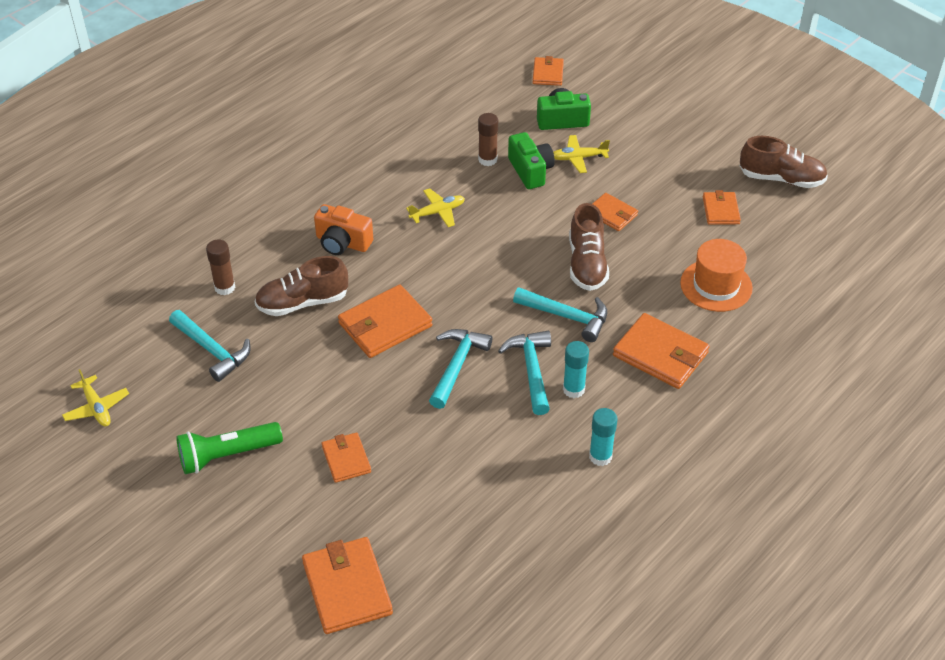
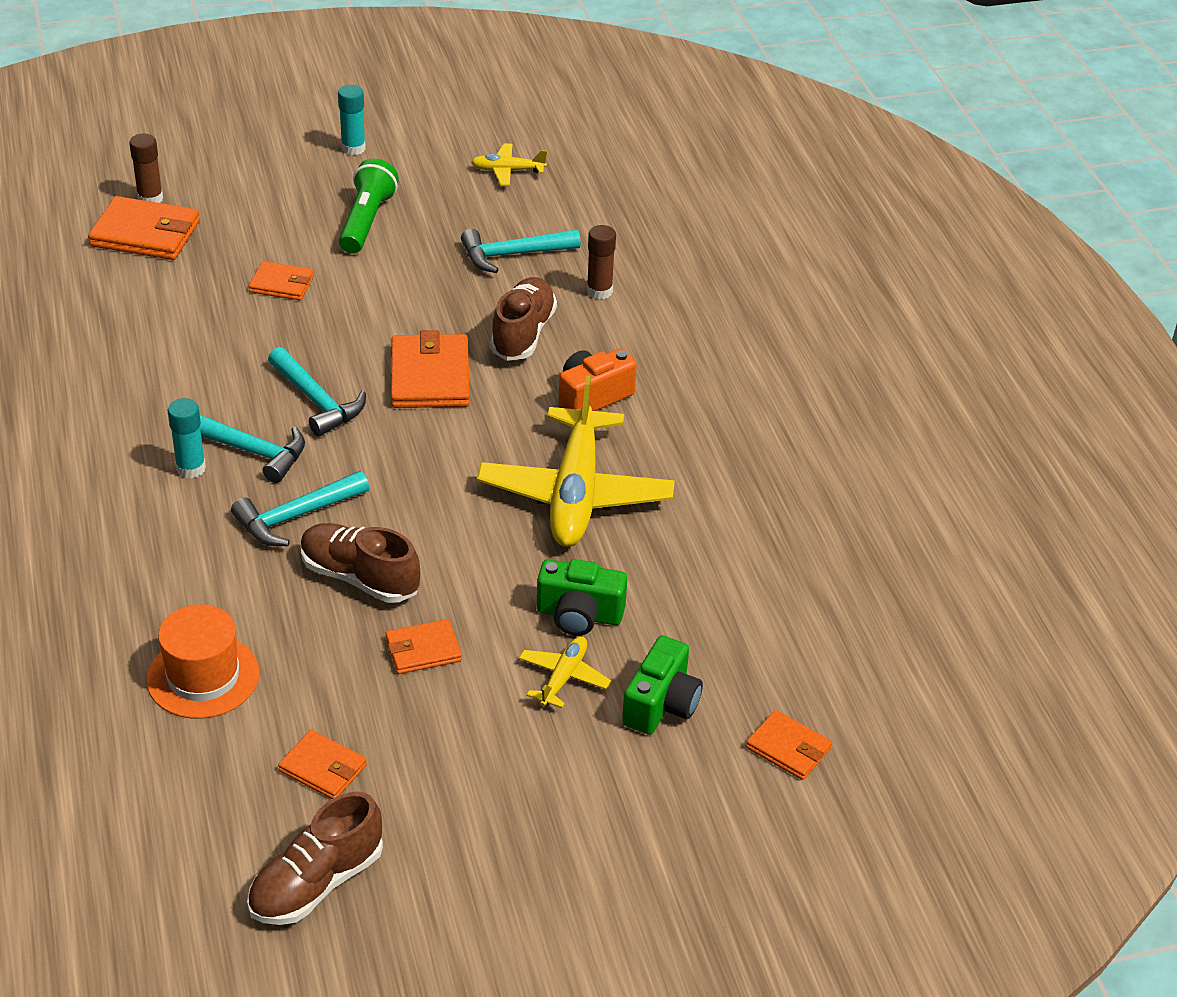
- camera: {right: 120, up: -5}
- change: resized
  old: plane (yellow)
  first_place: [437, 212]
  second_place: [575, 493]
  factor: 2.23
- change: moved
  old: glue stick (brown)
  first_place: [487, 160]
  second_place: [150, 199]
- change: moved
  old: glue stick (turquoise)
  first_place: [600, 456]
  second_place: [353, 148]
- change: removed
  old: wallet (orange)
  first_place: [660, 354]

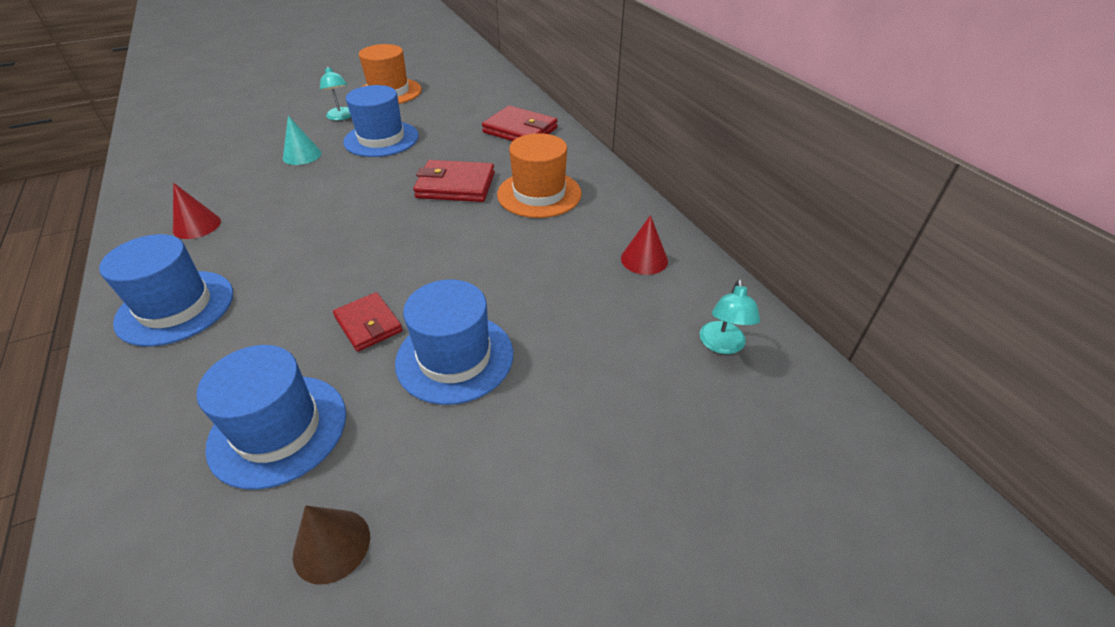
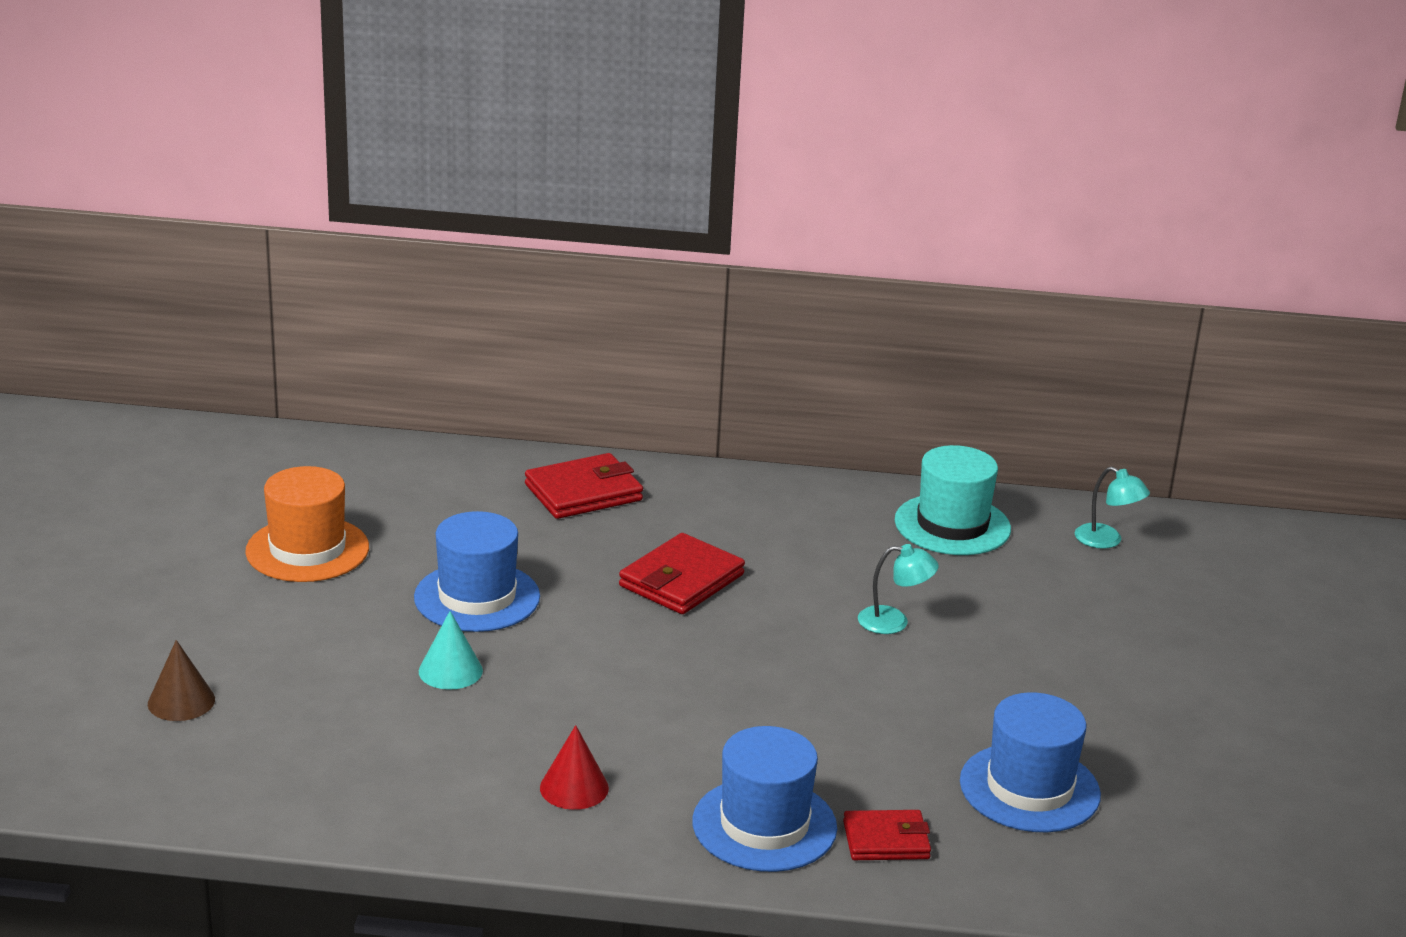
- camera: {right: -60, up: -15}
- change: moved
  old: cone (brown)
  first_place: [331, 545]
  second_place: [181, 701]
- change: moved
  old: lamp (turquoise)
  first_place: [341, 117]
  second_place: [894, 622]
- change: moved
  old: wallet (red)
  first_place: [368, 324]
  second_place: [886, 840]
- change: removed
  old: hat (blue)
  first_place: [455, 357]
- change: removed
  old: hat (orange)
  first_place: [539, 194]
- change: replaced
  old: cone (red)
  new: hat (turquoise)
  first_place: [644, 259]
  second_place: [952, 525]

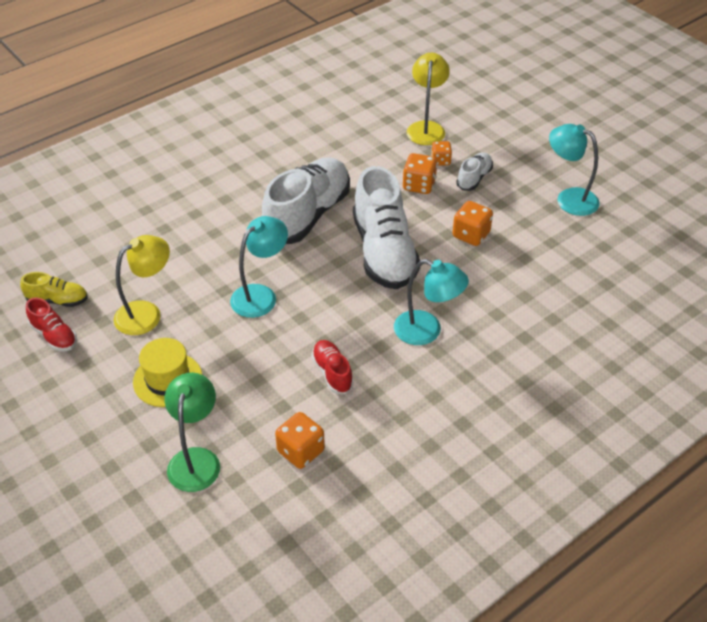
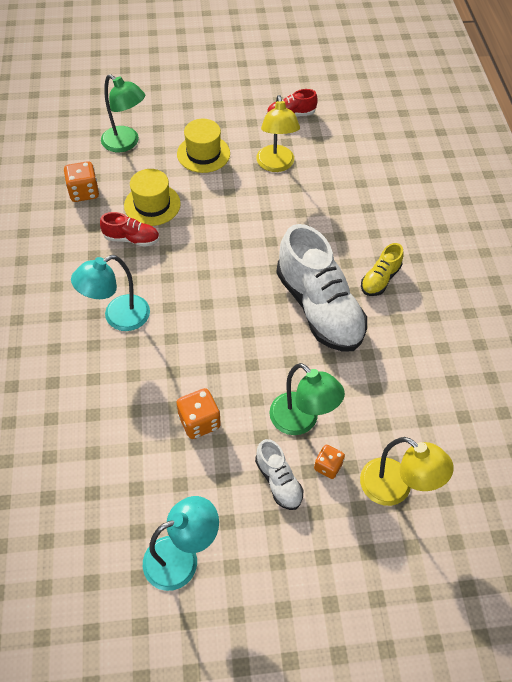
- camera: {right: 120, up: 10}
- change: moved
  old: shoe (yellow)
  first_place: [57, 300]
  second_place: [380, 279]
- change: removed
  old: lamp (turquoise)
  first_place: [260, 295]
- change: removed
  old: shoe (white)
  first_place: [384, 252]
- change: replaced
  old: dice (orange)
  new: lamp (green)
  first_place: [419, 185]
  second_place: [301, 421]
- change: added
  new: hat (yellow)
  second_place: [152, 204]

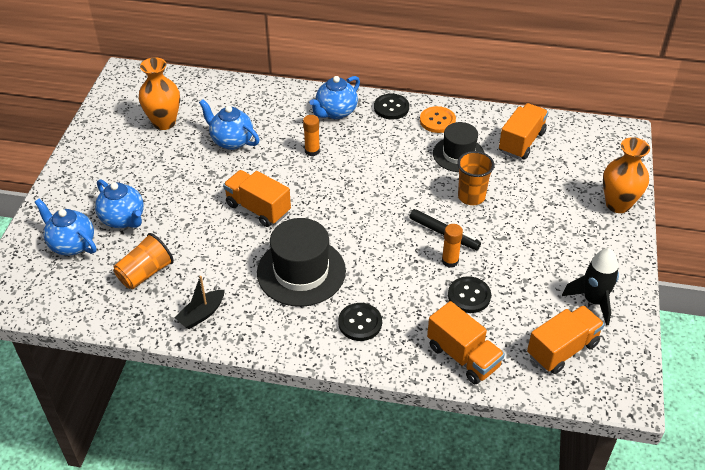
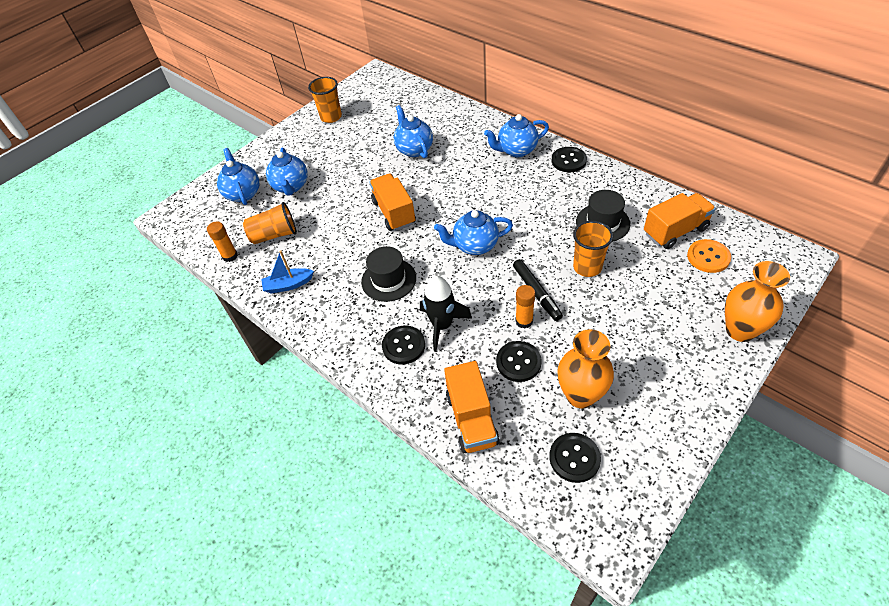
- camera: {right: 35, up: 5}
- change: moved
  old: vase (orange)
  first_place: [164, 122]
  second_place: [580, 395]
- change: recoloured
  old: boat (black)
  new: boat (blue)
  first_place: [201, 314]
  second_place: [288, 285]
- change: resized
  old: hat (black)
  first_place: [301, 272]
  second_place: [388, 280]
  factor: 0.66
- change: moved
  old: glue stick (orange)
  first_place: [312, 151]
  second_place: [230, 256]
- change: moved
  old: button (orange)
  first_place: [437, 121]
  second_place: [708, 257]
- change: replaced
  old: truck (orange)
  new: button (black)
  first_place: [562, 349]
  second_place: [574, 458]
- change: moved
  old: rocket (black)
  first_place: [593, 301]
  second_place: [442, 325]
- change: added
  new: cup (orange)
  second_place: [331, 117]
- change: added
  new: teapot (blue)
  second_place: [474, 246]

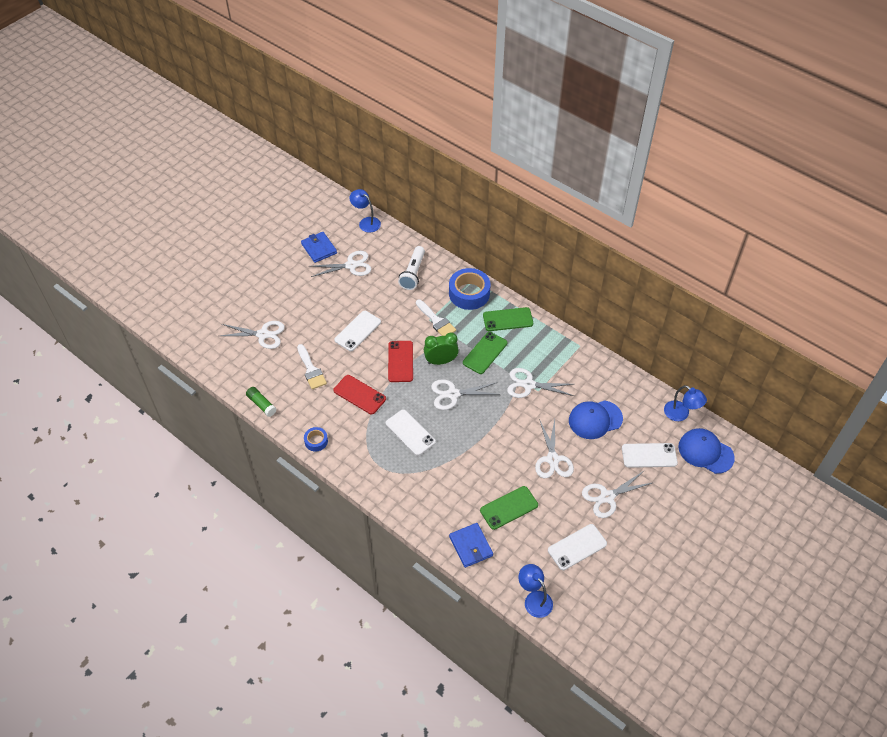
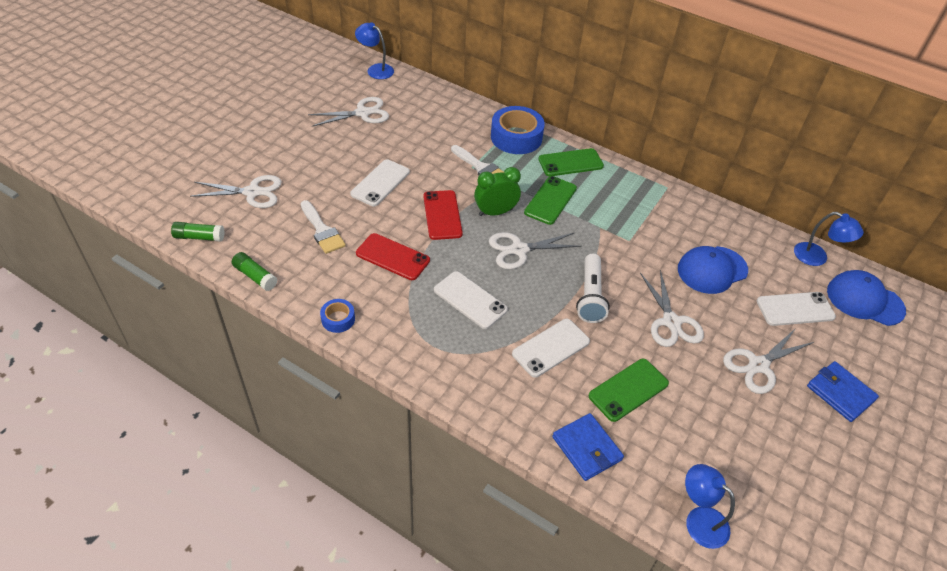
- camera: {right: -10, up: -5}
- change: moved
  old: wallet (blue)
  first_place: [319, 248]
  second_place: [840, 393]
- change: moved
  old: flashlight (white)
  first_place: [413, 273]
  second_place: [590, 296]
- change: removed
  old: scissors (white)
  first_place: [528, 385]
- change: moved
  old: phone (white)
  first_place: [577, 547]
  second_place: [551, 348]
- change: added
  new: glue stick (green)
  second_place: [199, 237]

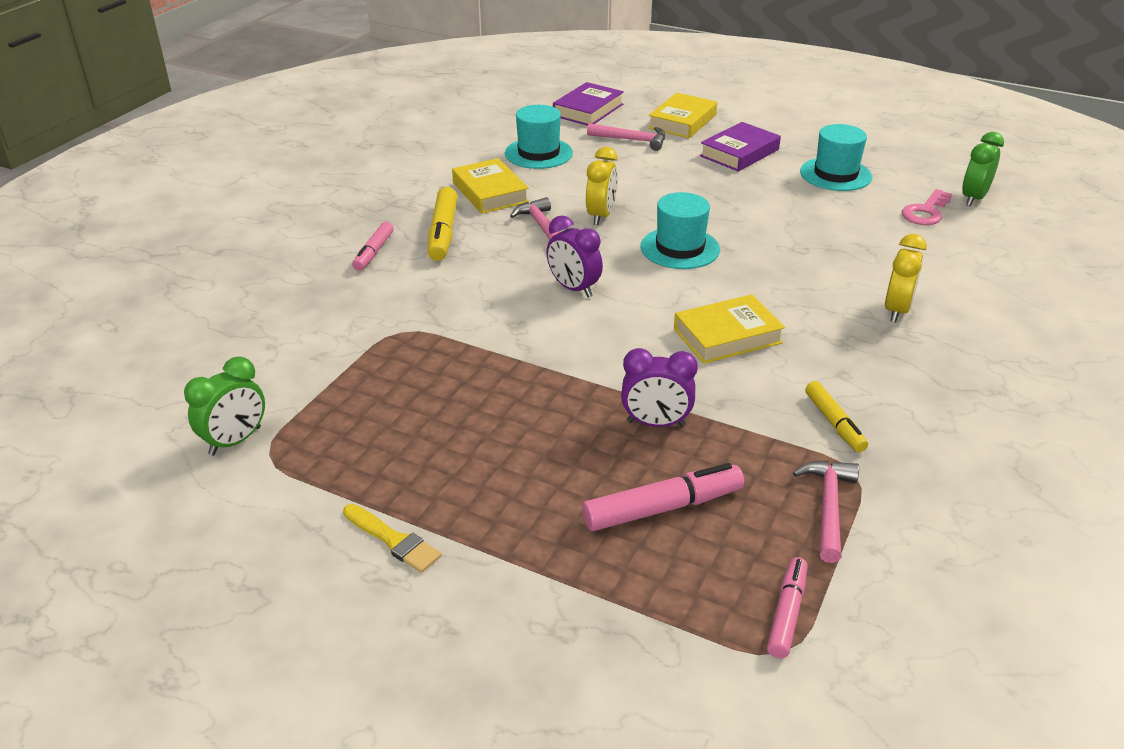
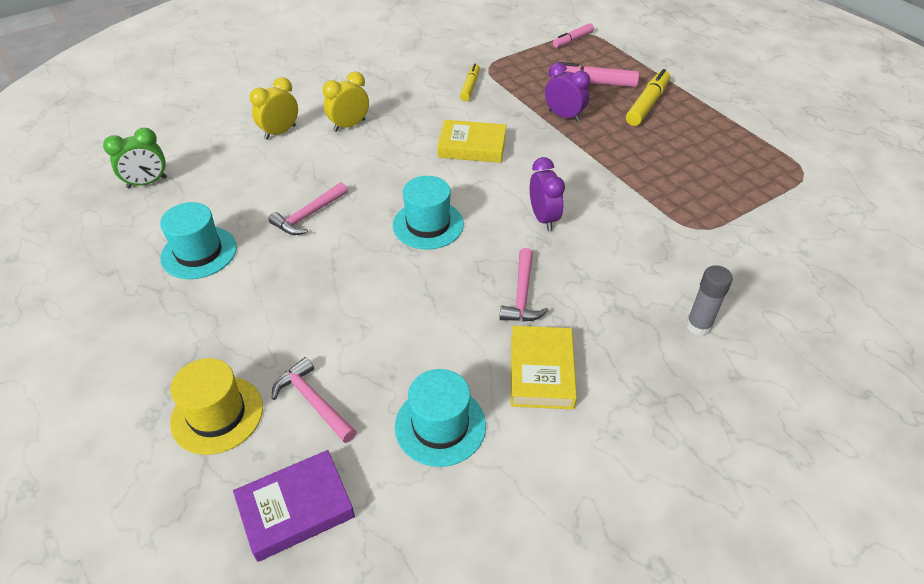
- camera: {right: -150, up: 10}
- change: removed
  old: clock (green)
  first_place: [235, 441]
- change: removed
  old: brush (yellow)
  first_place: [393, 540]
- change: replaced
  old: marker (pink)
  new: glue stick (grey)
  first_place: [373, 252]
  second_place: [698, 326]
- change: moved
  old: marker (yellow)
  first_place: [443, 233]
  second_place: [647, 104]
- change: moved
  old: clock (yellow)
  first_place: [601, 216]
  second_place: [280, 132]
- change: replaced
  old: book (yellow)
  new: hat (yellow)
  first_place: [682, 121]
  second_place: [217, 414]
- change: removed
  old: book (purple)
  first_place: [739, 153]
- change: moved
  old: hammer (pink)
  first_place: [828, 507]
  second_place: [308, 215]
- change: removed
  old: key (pink)
  first_place: [926, 212]

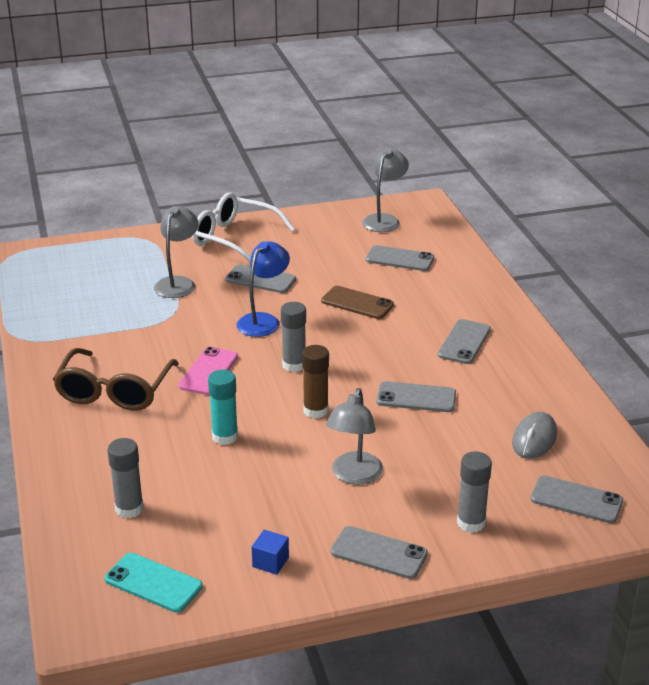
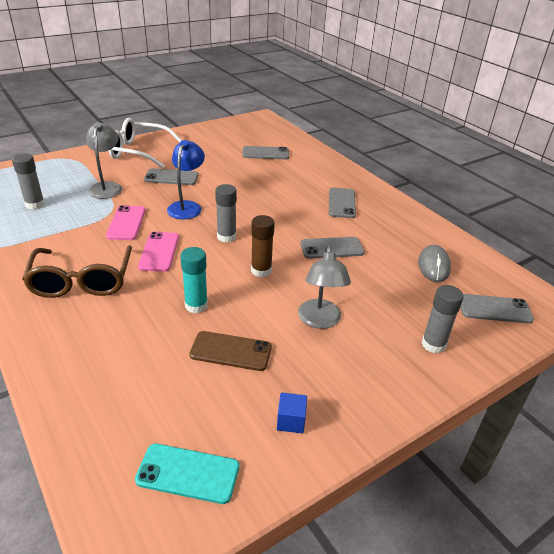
- camera: {right: -20, up: 5}
- change: moved
  old: glue stick (grey)
  first_place: [129, 509]
  second_place: [35, 204]
- change: moved
  old: phone (brown)
  first_place: [357, 303]
  second_place: [231, 351]
- change: removed
  old: phone (grey)
  first_place: [379, 553]
- change: removed
  old: lamp (grey)
  first_place: [384, 220]
- change: added
  new: phone (pink)
  second_place: [126, 223]

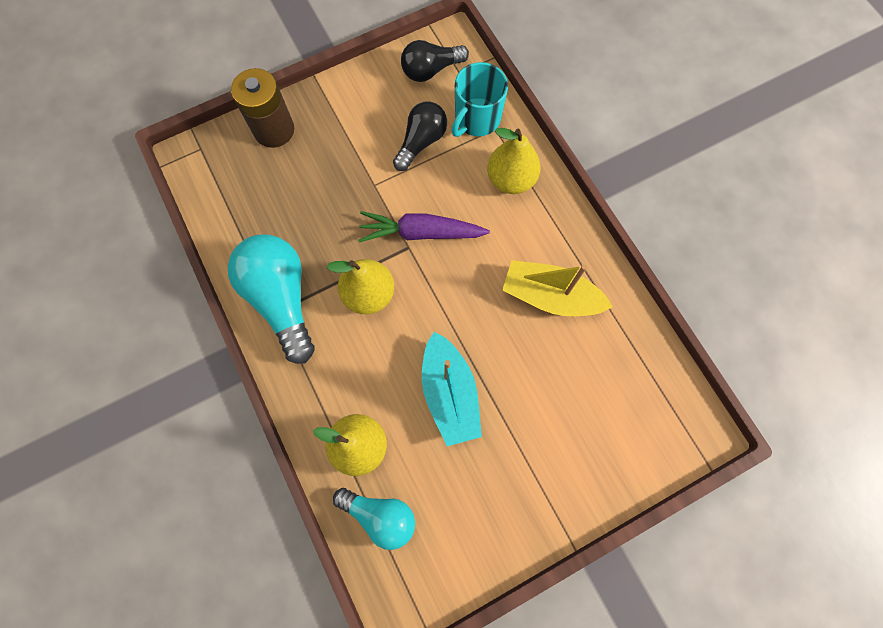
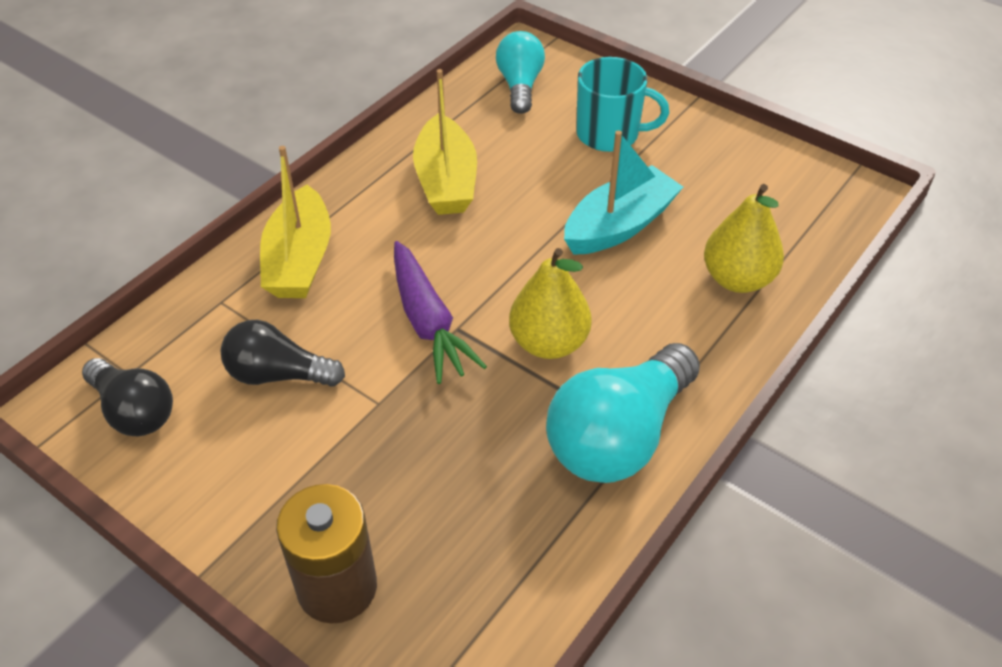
- camera: {right: -115, up: -25}
- change: moved
  old: light bulb (turquoise)
  first_place: [380, 515]
  second_place: [520, 86]
- change: moved
  old: mug (turquoise)
  first_place: [476, 119]
  second_place: [609, 134]
- change: replaced
  old: pear (yellow)
  new: boat (yellow)
  first_place: [511, 179]
  second_place: [299, 260]

